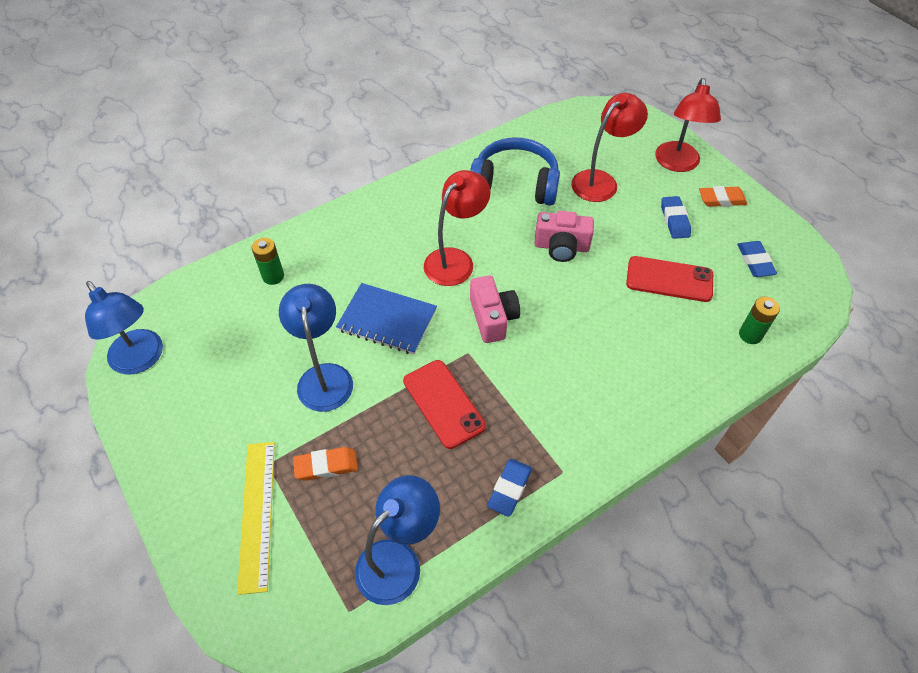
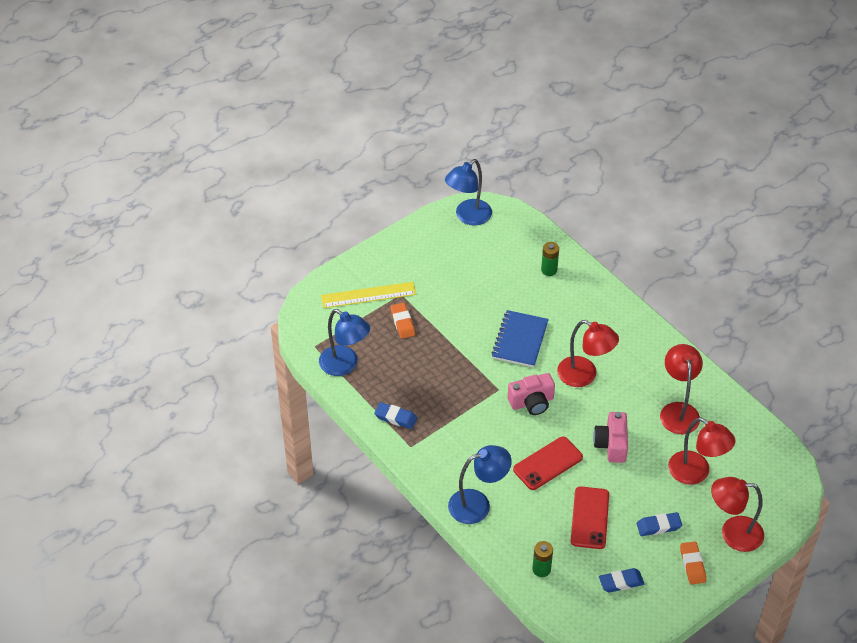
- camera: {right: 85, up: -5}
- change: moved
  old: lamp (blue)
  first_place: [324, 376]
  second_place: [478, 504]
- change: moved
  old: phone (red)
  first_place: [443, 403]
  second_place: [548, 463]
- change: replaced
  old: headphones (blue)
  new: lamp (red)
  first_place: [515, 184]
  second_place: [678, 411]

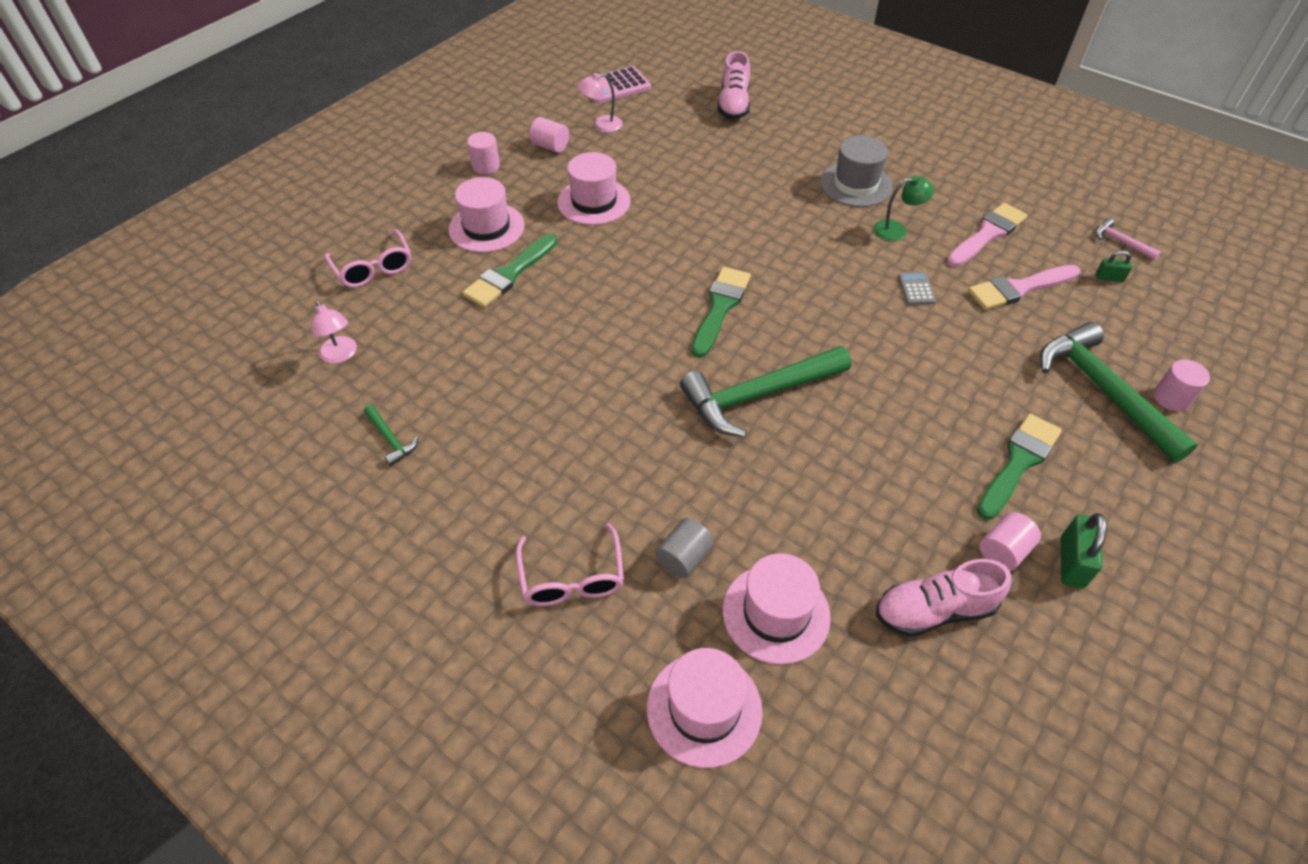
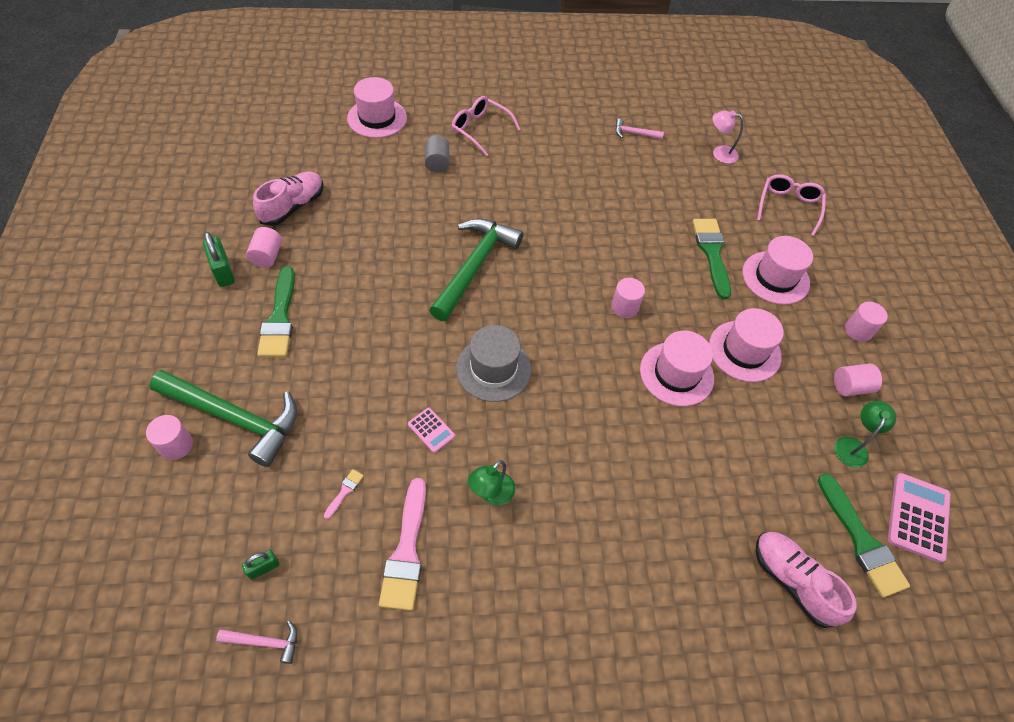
- camera: {right: 135, up: 5}
- change: turned
  old: glasses (pink)
  first_place: [373, 267]
  second_place: [788, 207]
  degrees: 90
- change: recoloured
  old: hammer (green)
  new: hammer (pink)
  first_place: [391, 439]
  second_place: [634, 133]
- change: recoloured
  old: lamp (pink)
  new: lamp (green)
  first_place: [601, 125]
  second_place: [853, 446]
- change: moved
  old: brush (green)
  first_place: [720, 308]
  second_place: [861, 540]
- change: moved
  old: hat (pink)
  first_place: [776, 613]
  second_place: [676, 374]
- change: moved
  old: hat (grey)
  first_place: [855, 184]
  second_place: [493, 369]
- change: recoloured
  old: calculator (grey)
  new: calculator (pink)
  first_place: [916, 289]
  second_place: [431, 430]
- change: resized
  old: brush (pink)
  first_place: [1019, 288]
  second_place: [344, 492]
  factor: 0.43
- change: added
  new: cylinder (pink)
  second_place: [624, 307]

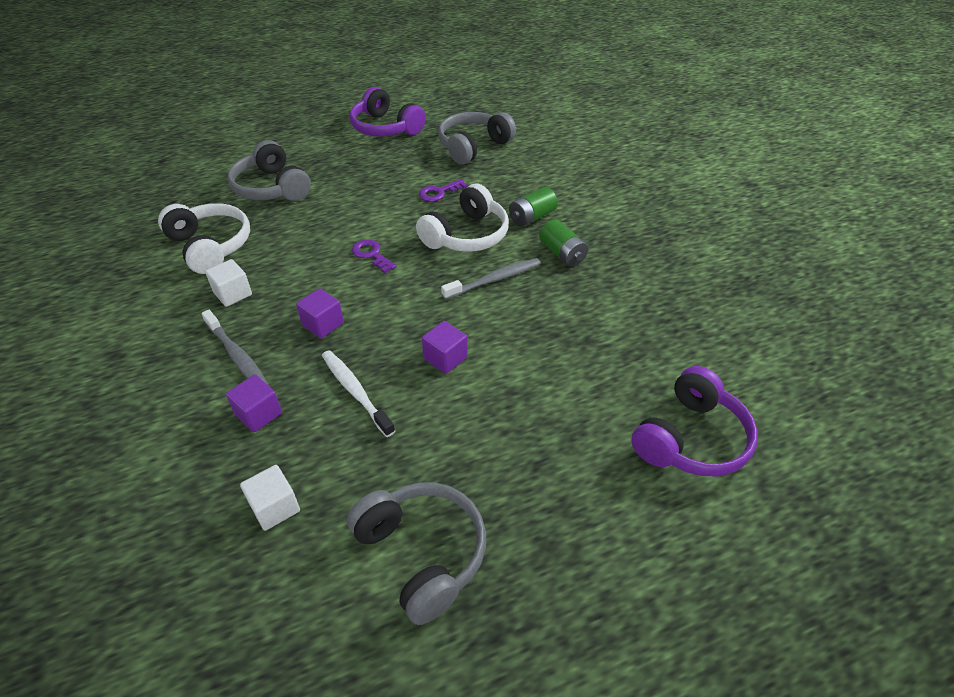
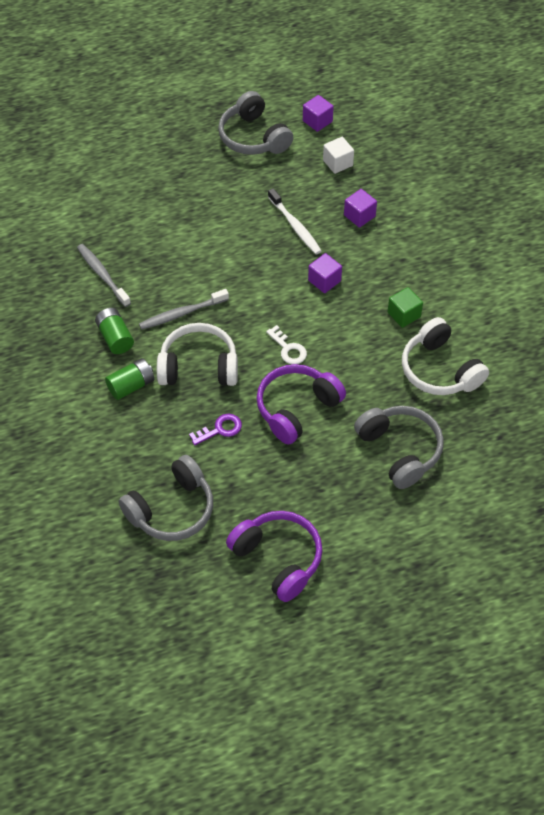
- camera: {right: -175, up: 10}
- change: moved
  old: toothbrush (grey)
  first_place: [237, 355]
  second_place: [102, 275]
- change: recoloured
  old: cube (white)
  new: cube (green)
  first_place: [233, 294]
  second_place: [404, 315]
- change: recoloured
  old: key (purple)
  new: key (white)
  first_place: [371, 255]
  second_place: [288, 349]
- change: turned
  old: headphones (white)
  first_place: [467, 235]
  second_place: [198, 366]
  degrees: 45
- change: moved
  old: cube (purple)
  first_place: [445, 358]
  second_place: [317, 121]
- change: moved
  old: headphones (purple)
  first_place: [691, 439]
  second_place: [296, 408]

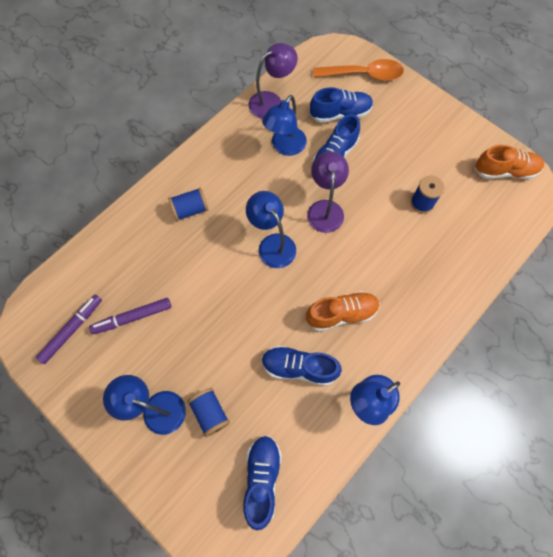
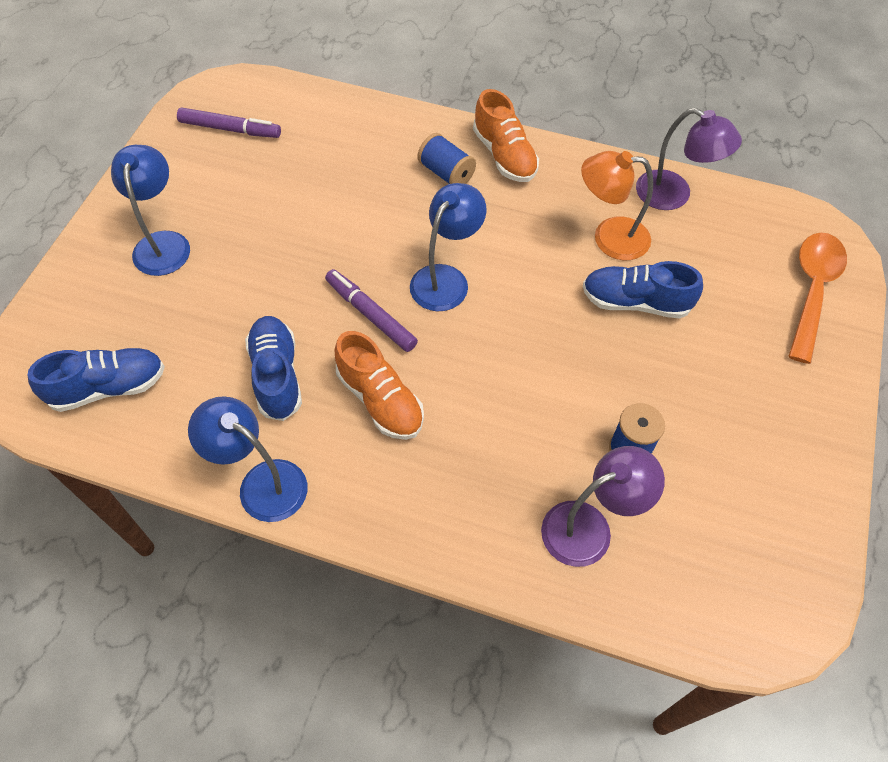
- camera: {right: 65, up: -10}
- change: moved
  old: marker (purple)
  first_place: [132, 317]
  second_place: [370, 315]
- change: removed
  old: spool (blue)
  first_place: [210, 413]
- change: recoloured
  old: lamp (blue)
  new: lamp (orange)
  first_place: [285, 147]
  second_place: [609, 237]
- change: moved
  old: lamp (purple)
  first_place: [325, 208]
  second_place: [589, 527]
- change: removed
  old: shoe (blue)
  first_place: [340, 113]
- change: turned
  old: spoon (orange)
  first_place: [364, 75]
  second_place: [812, 290]
  degrees: -135
- change: moved
  old: shoe (orange)
  first_place: [505, 171]
  second_place: [504, 155]

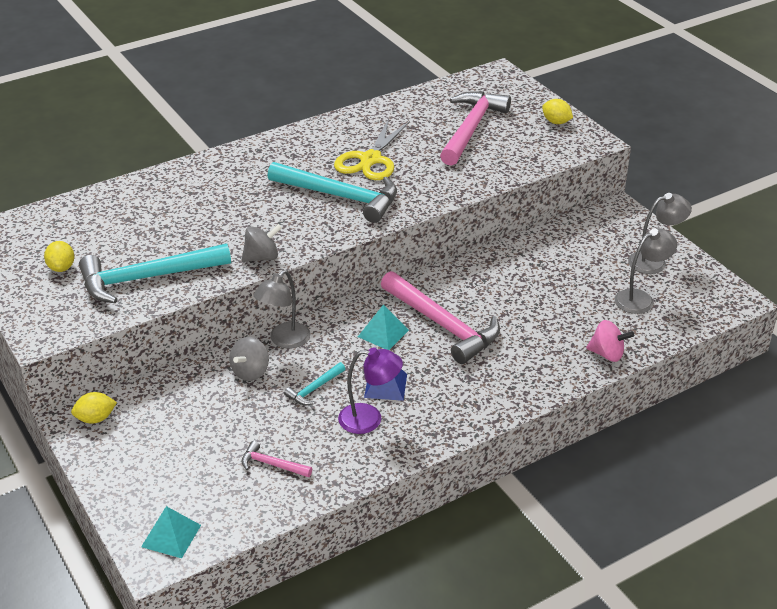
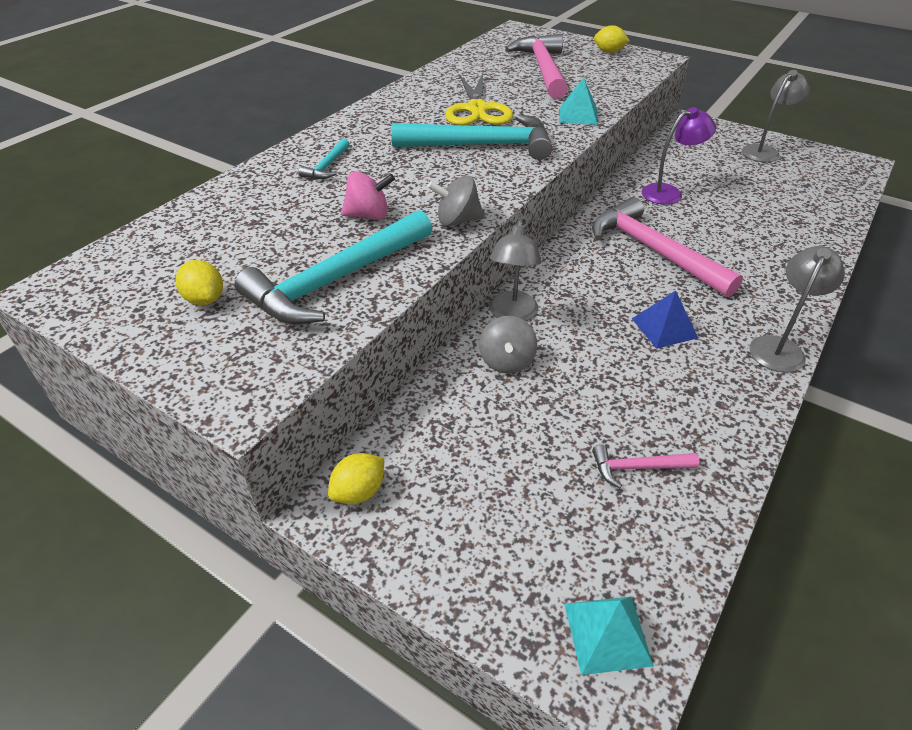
- camera: {right: -25, up: 5}
- change: turned
  old: spinning top (grey)
  first_place: [262, 257]
  second_place: [457, 221]
  degrees: -135
- change: moved
  old: hammer (turquoise)
  first_place: [314, 389]
  second_place: [327, 166]
- change: moved
  old: lamp (purple)
  first_place: [369, 419]
  second_place: [669, 193]
- change: moved
  old: pyramid (turquoise)
  first_place: [383, 333]
  second_place: [578, 115]
- change: turned
  old: hammer (pink)
  first_place: [442, 325]
  second_place: [653, 251]
  degrees: -150
- change: moved
  old: spinning top (pink)
  first_place: [607, 354]
  second_place: [368, 215]
- change: moved
  old: lamp (grey)
  first_place: [640, 299]
  second_place: [779, 347]

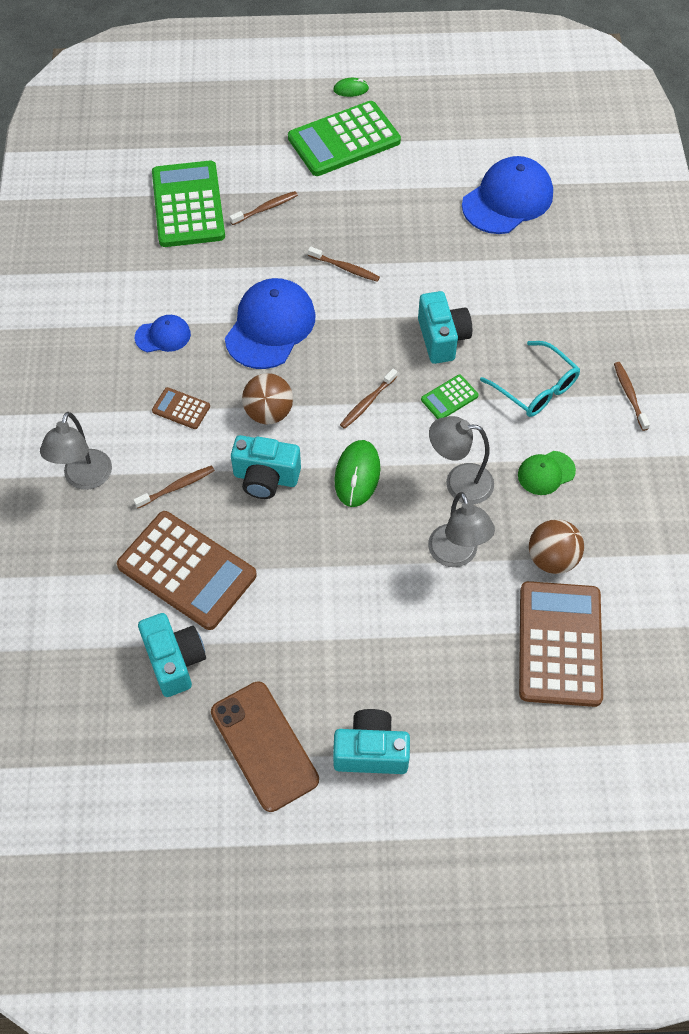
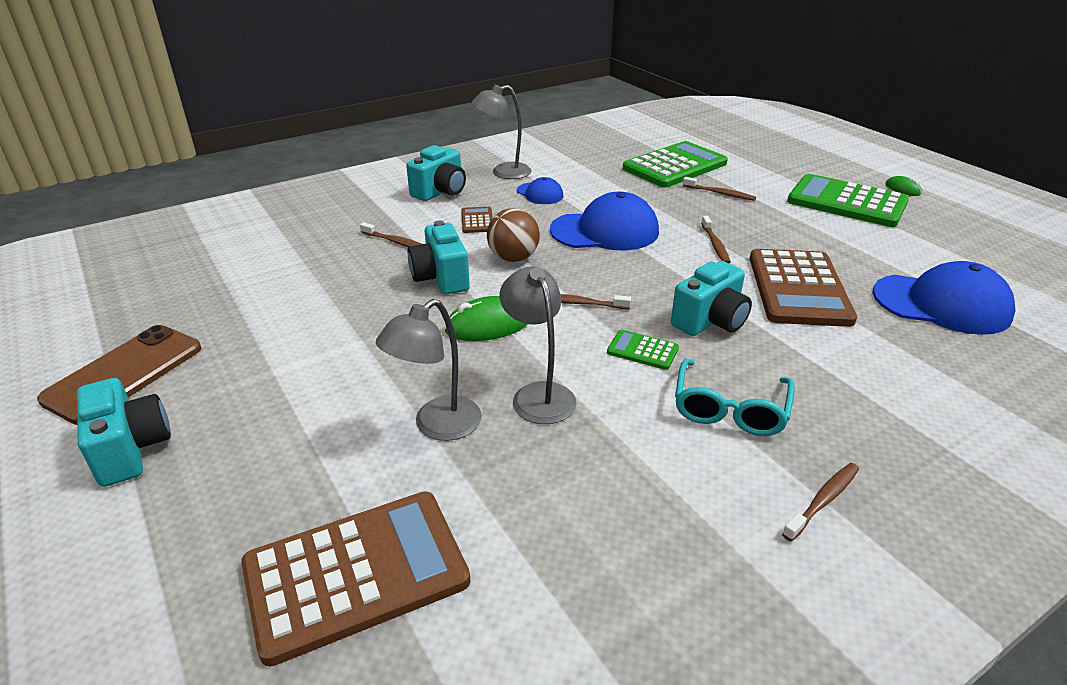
- camera: {right: 60, up: -25}
- change: moved
  old: lamp (grey)
  first_place: [85, 479]
  second_place: [503, 173]
- change: moved
  old: calculator (brown)
  first_place: [187, 570]
  second_place: [798, 288]
- change: moved
  old: camera (turquoise)
  first_place: [175, 661]
  second_place: [440, 192]
- change: removed
  old: cap (green)
  first_place: [546, 473]
- change: removed
  old: ball (brown)
  first_place: [552, 558]

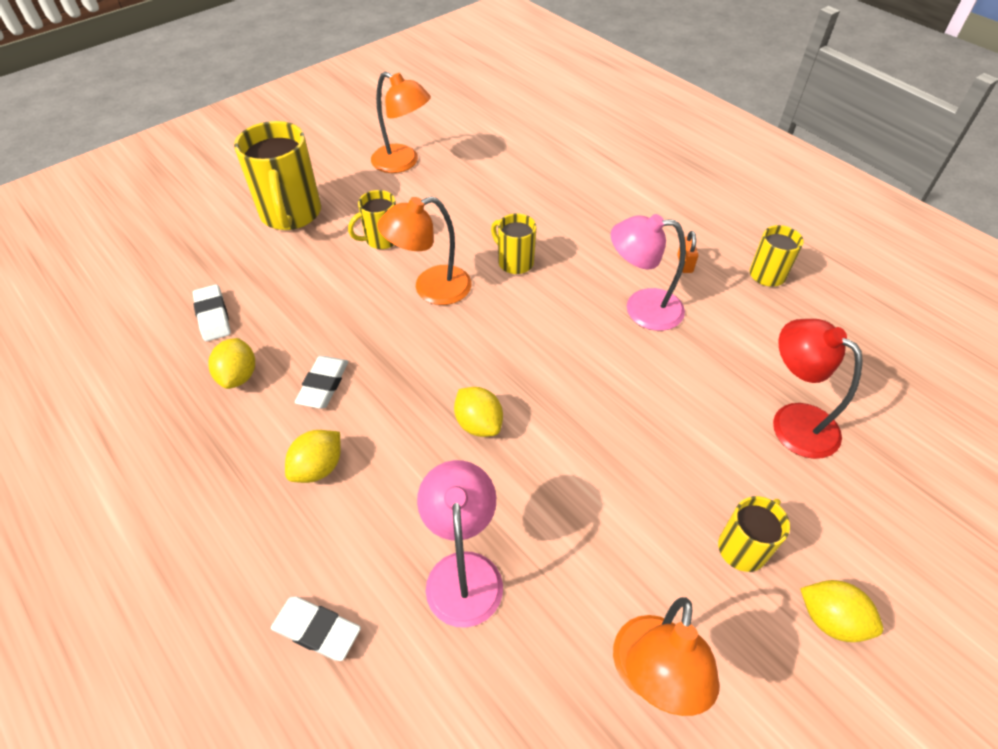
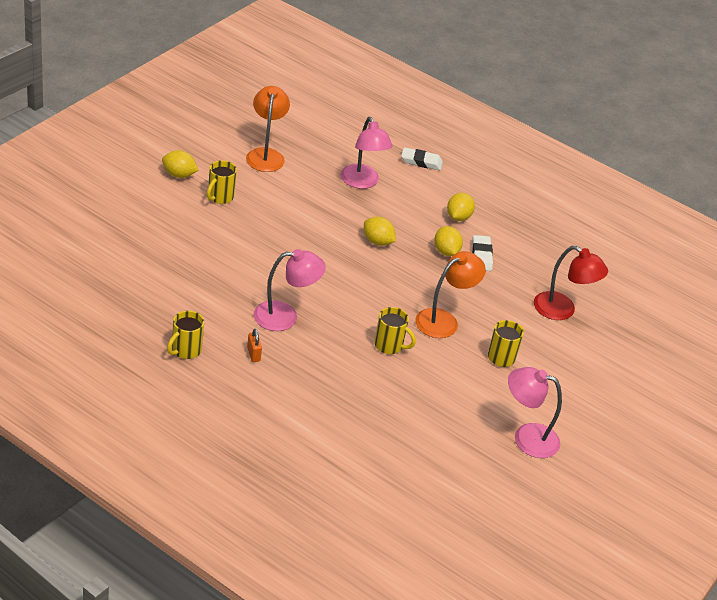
- camera: {right: 160, up: -10}
- change: removed
  old: eraser (white)
  first_place: [213, 316]
- change: moved
  old: lemon (yellow)
  first_place: [238, 376]
  second_place: [446, 251]
- change: removed
  old: mug (yellow)
  first_place: [291, 214]
- change: recoloured
  old: lamp (orange)
  new: lamp (pink)
  first_place: [403, 163]
  second_place: [526, 437]
- change: moved
  old: lamp (red)
  first_place: [793, 421]
  second_place: [562, 311]

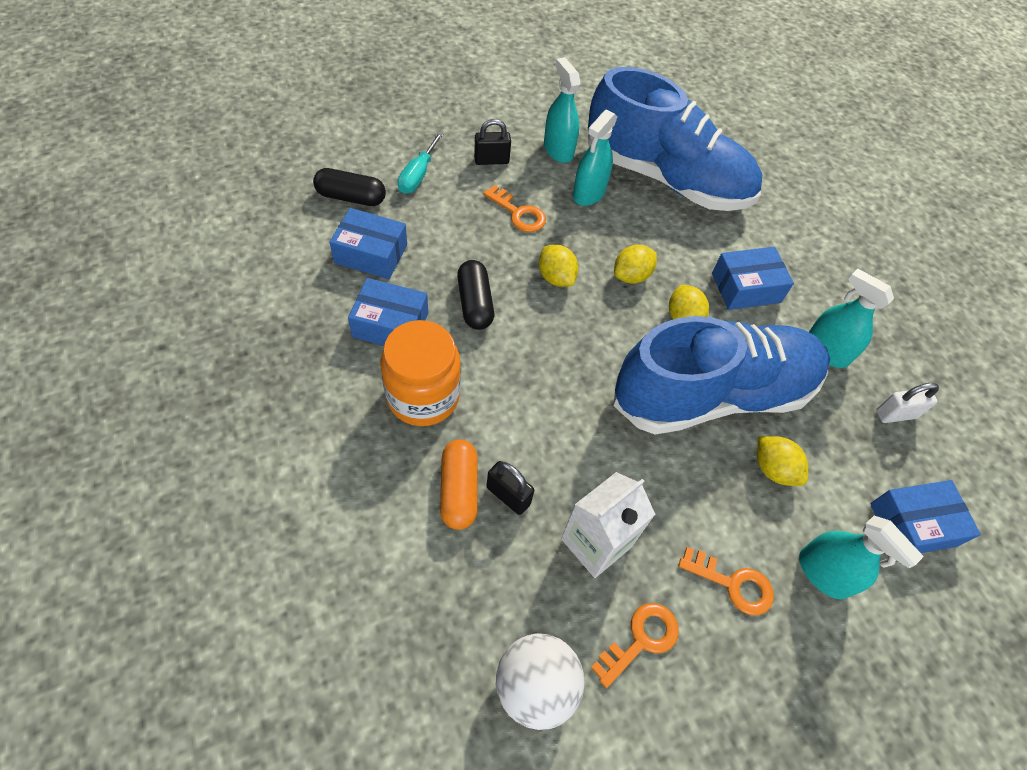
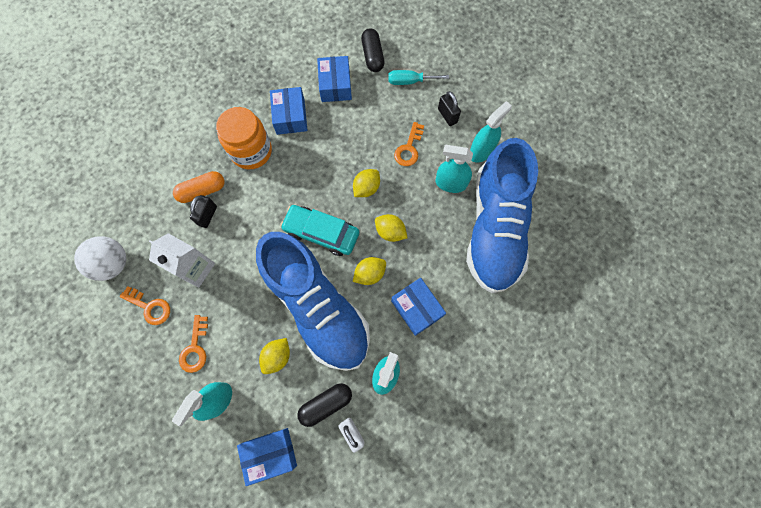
- camera: {right: 75, up: 15}
- change: moved
  old: capsule (black)
  first_place: [475, 303]
  second_place: [326, 404]
- change: turned
  old: box (blue)
  first_place: [912, 524]
  second_place: [270, 454]
  degrees: -75
- change: added
  new: car (turquoise)
  second_place: [321, 233]

